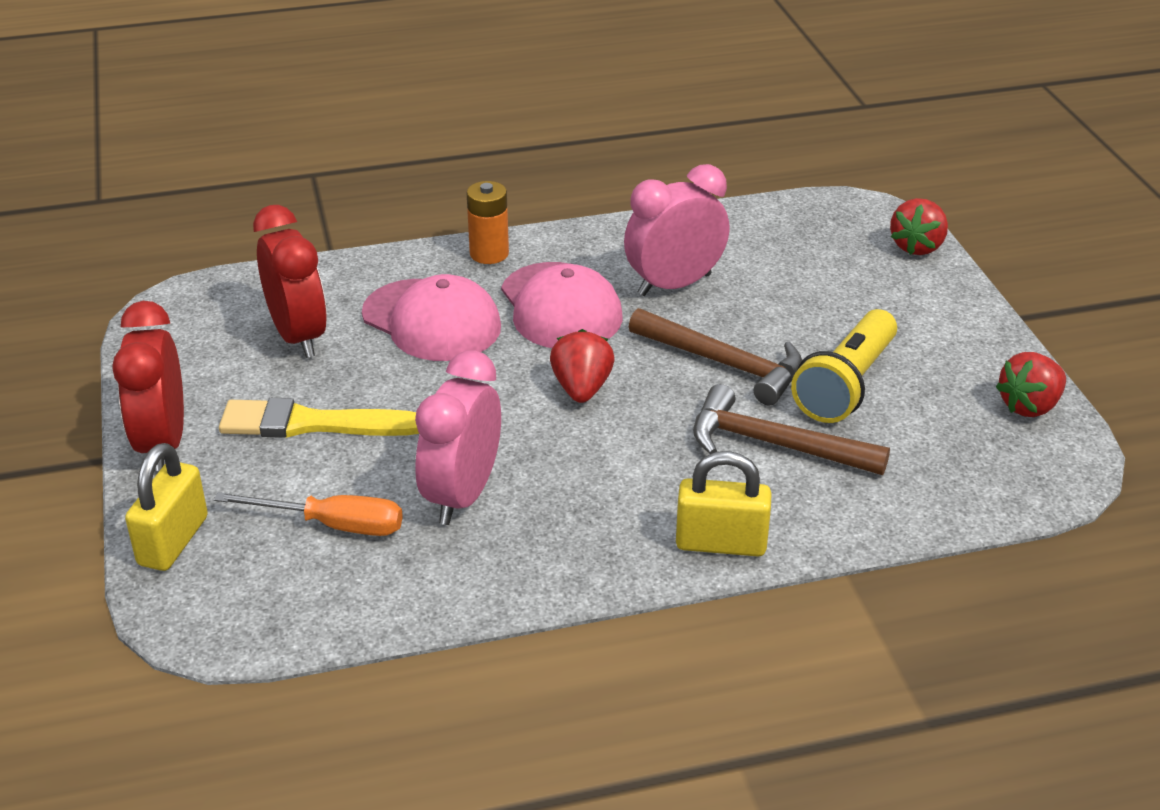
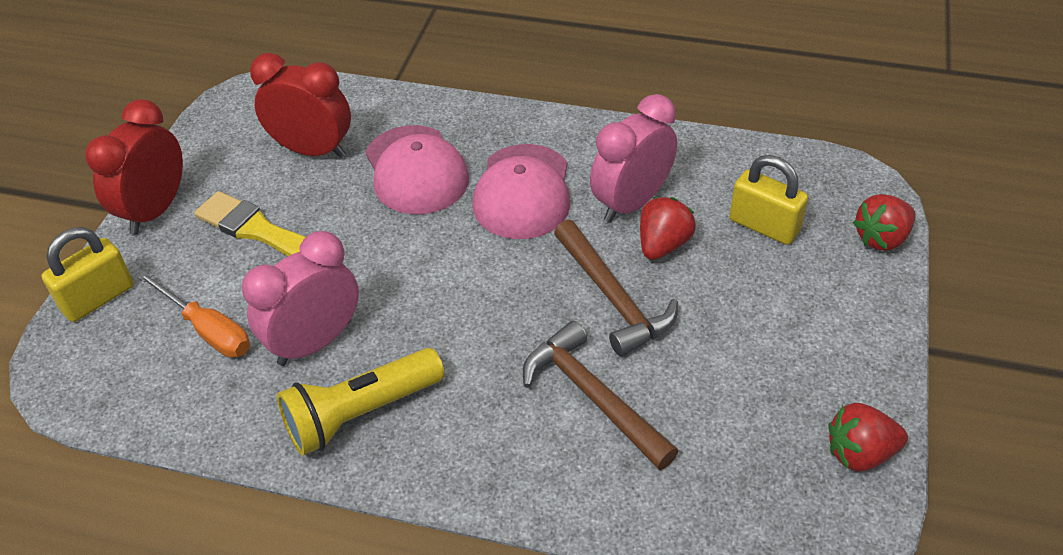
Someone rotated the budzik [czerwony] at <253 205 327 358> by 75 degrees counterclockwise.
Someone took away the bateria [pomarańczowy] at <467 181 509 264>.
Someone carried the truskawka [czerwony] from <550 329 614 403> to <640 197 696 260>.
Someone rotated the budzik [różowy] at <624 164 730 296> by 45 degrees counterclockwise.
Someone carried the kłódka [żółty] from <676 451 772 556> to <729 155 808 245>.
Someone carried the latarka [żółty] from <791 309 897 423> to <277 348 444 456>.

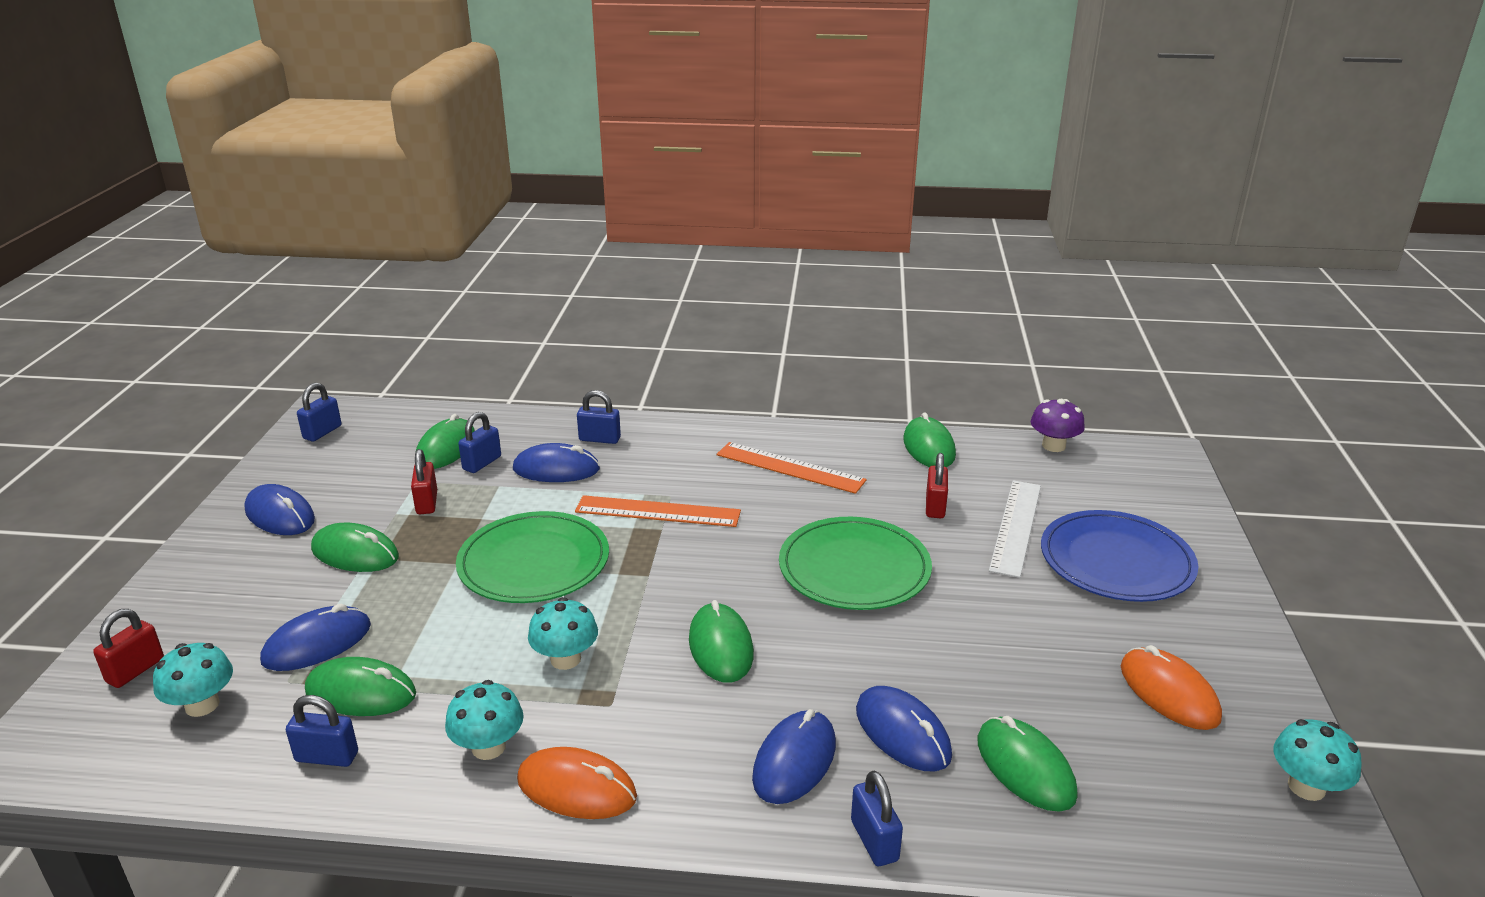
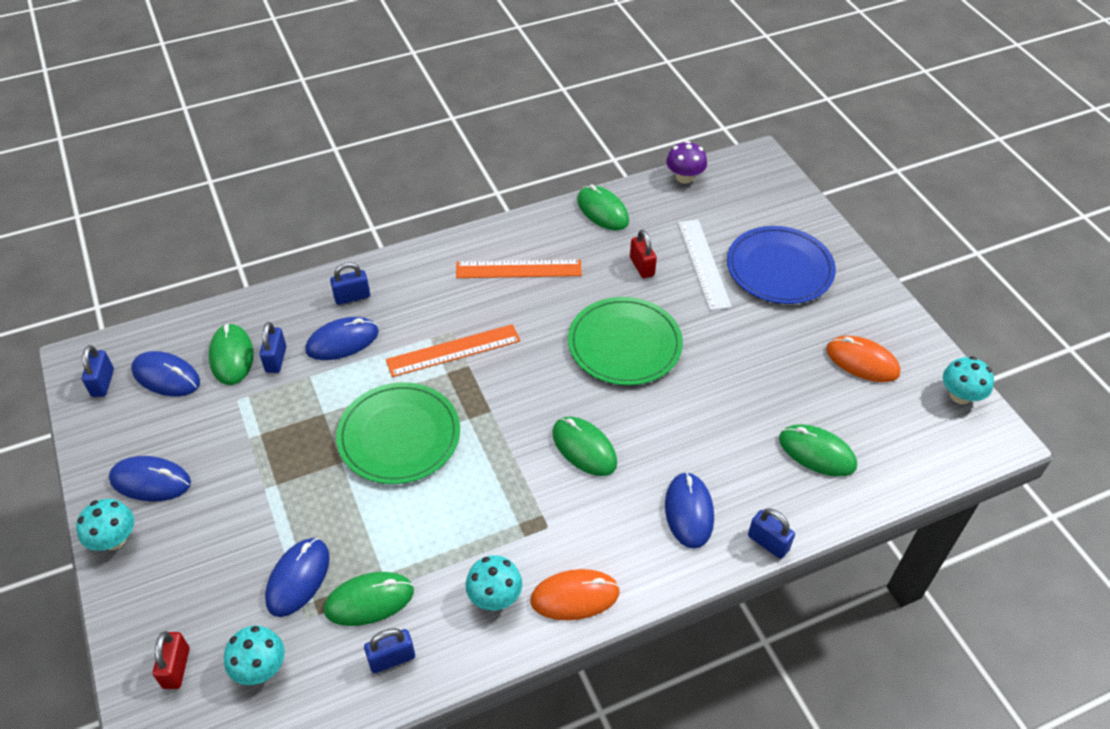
Someone took away the myszka [zielony] at <311 523 399 572>.
Someone took away the kłódka [czerwony] at <411 449 437 514>.
Someone carried the grzyb [turkusowy] from <528 597 598 670> to <76 499 134 551>.
Someone carried the myszka [niebieski] from <856 686 952 771> to <131 351 200 397>.

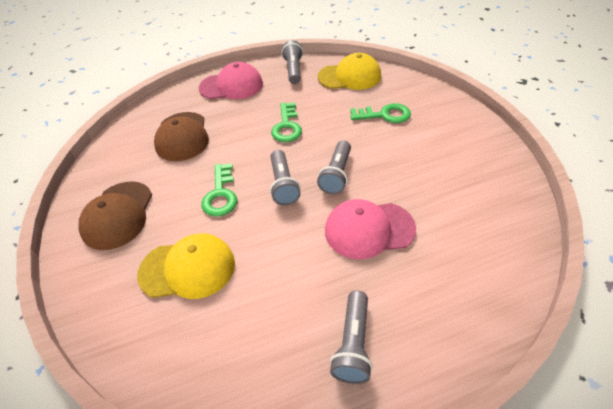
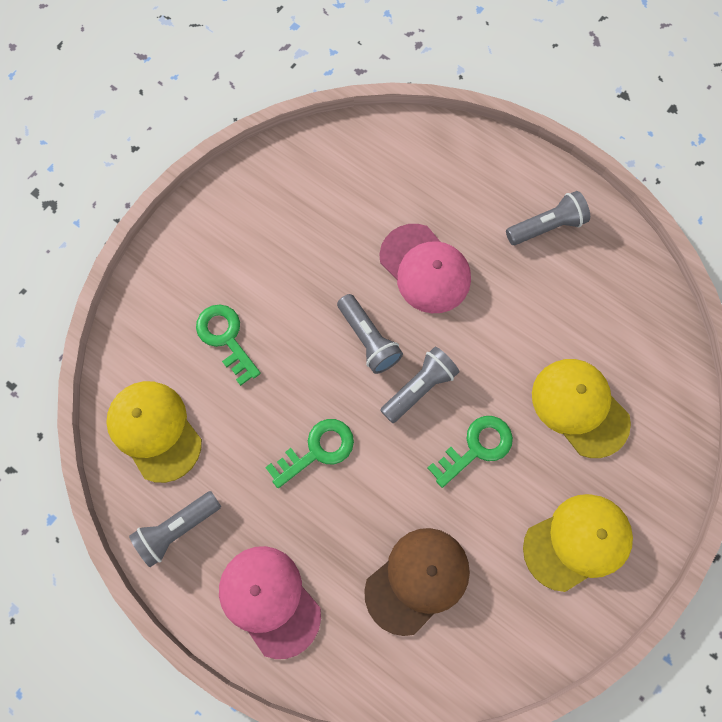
Someone repainted the czapka [brązowy] at <79 181 152 250>, which became the czapka [żółty] at <523 494 633 592>.
Someone rotated the latarka [szary] at <317 140 351 195> by 75 degrees clockwise.

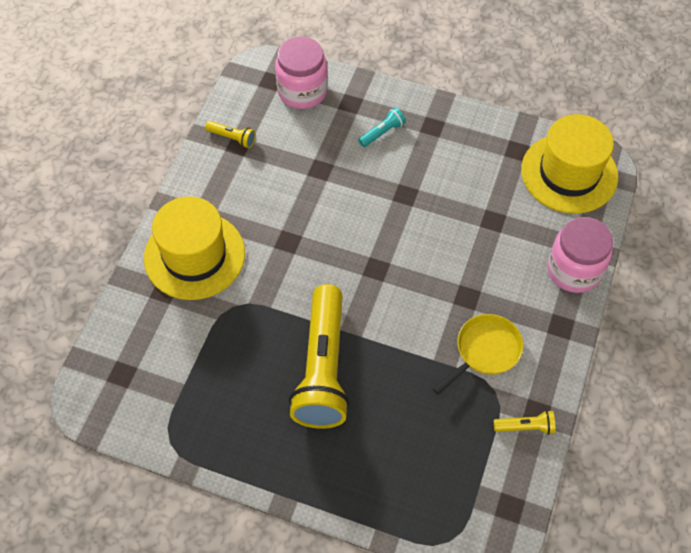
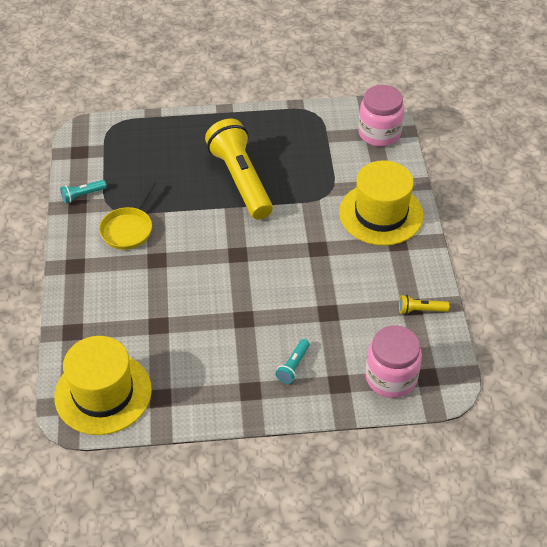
Someone repainted the latarka [żółty] at <494 410 555 435>, which became the latarka [turkusowy] at <60 180 107 203>.
Someone carried the słoik [różowy] from <547 217 613 293> to <358 85 405 147>.

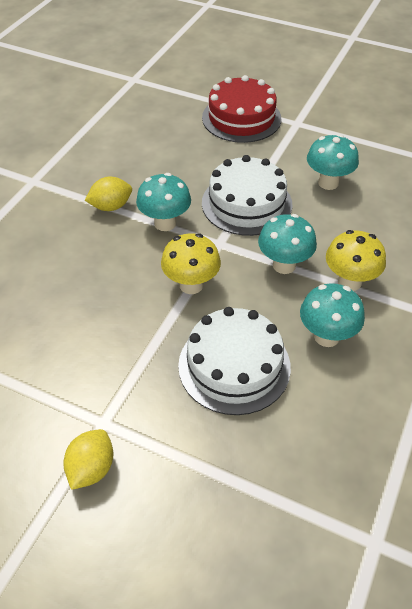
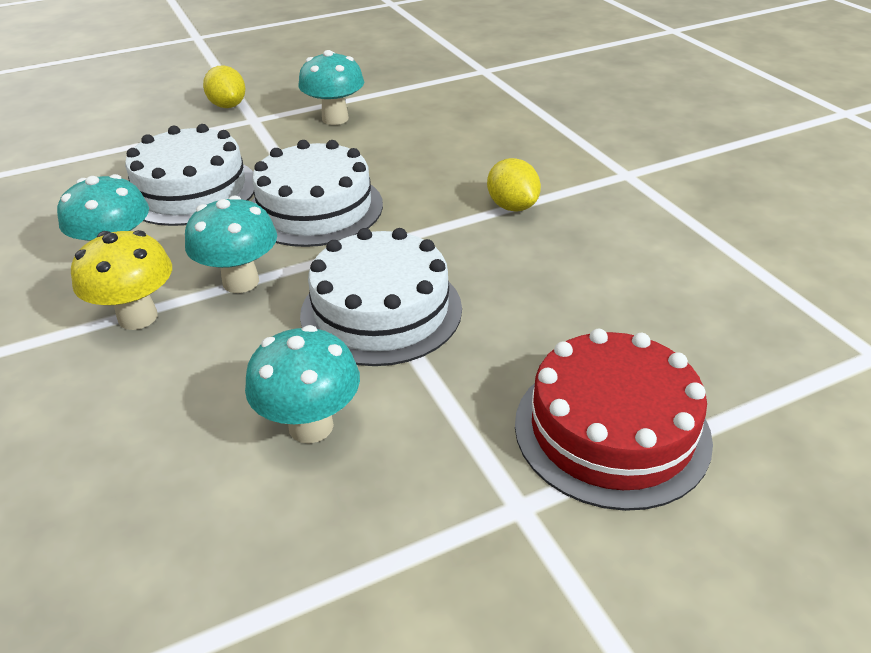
Someone rotated the cytryna [żółty] at <85 177 132 211> by 45 degrees counterclockwise.
Someone carried the grzyb [turkusowy] from <136 173 191 231> to <298 50 364 125>.
Someone swapped the grzyb [żółty] at <161 233 221 294> for the tort [biały] at <251 140 383 247>.

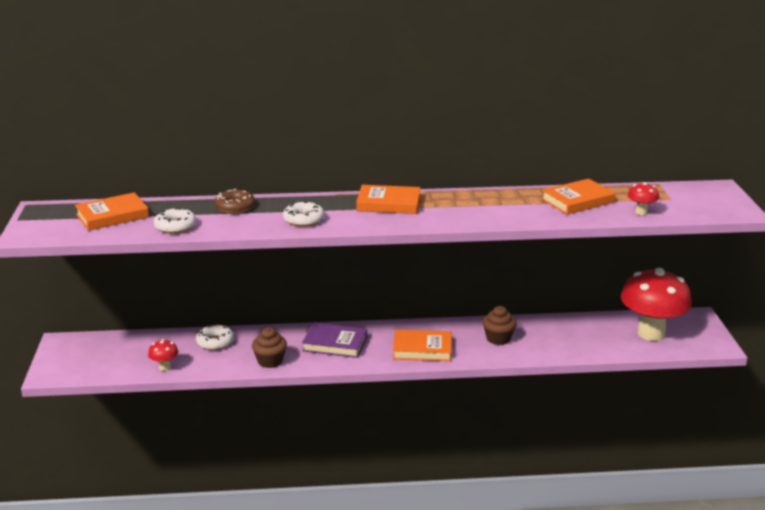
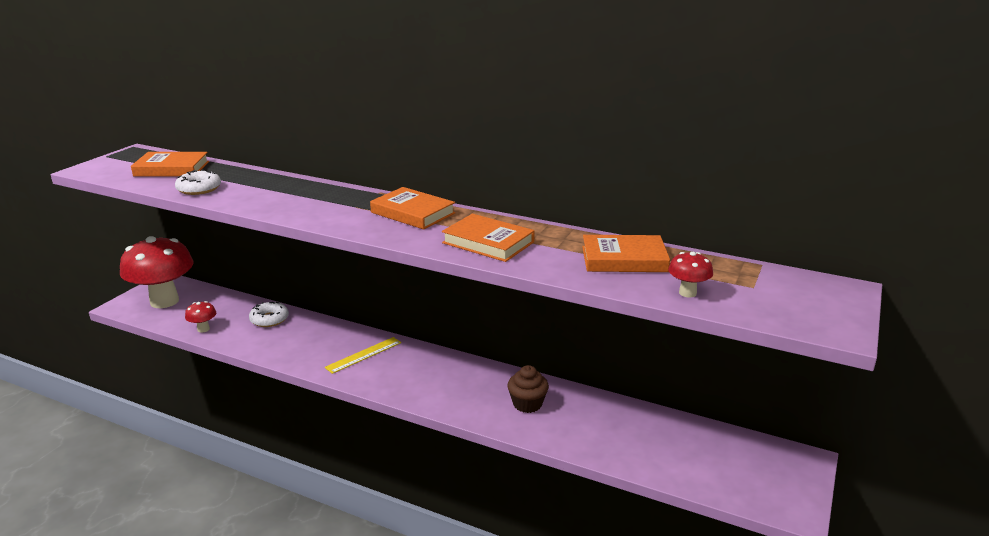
Someone took away the donut [brązowy] at <214 189 255 214>.
Someone took away the muffinka [brązowy] at <252 328 287 368>.
Someone took away the donut [biały] at <283 202 324 227>.
Someone swapped the książka [fioletowy] at <302 323 367 358> for the linijka [żółty] at <325 337 401 374>.
Someone carried the książka [pomarańczowy] from <393 330 452 361> to <442 214 535 262>.
Someone carried the grzyb [czerwony] from <621 268 692 341> to <120 236 193 308>.

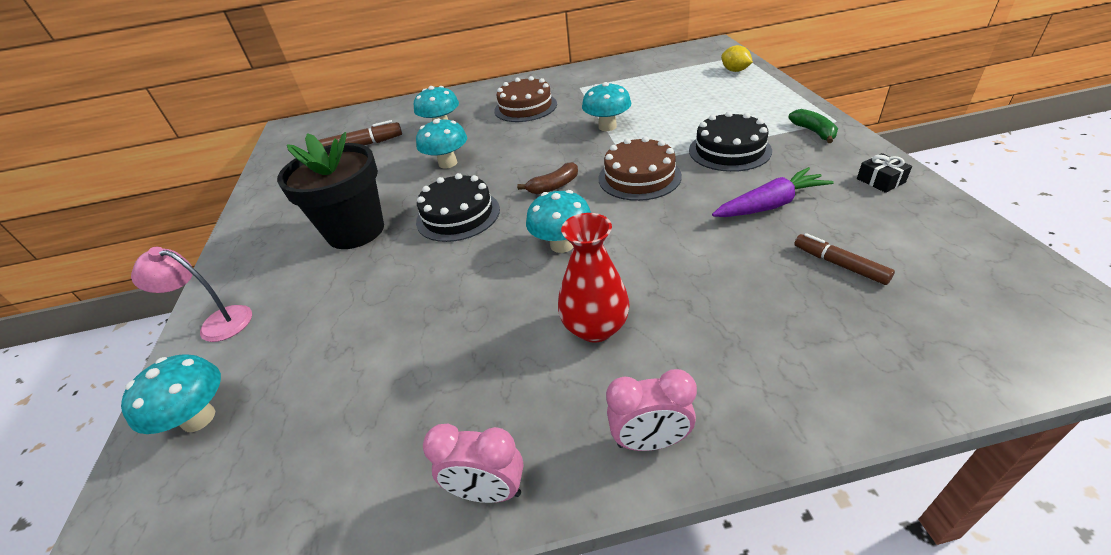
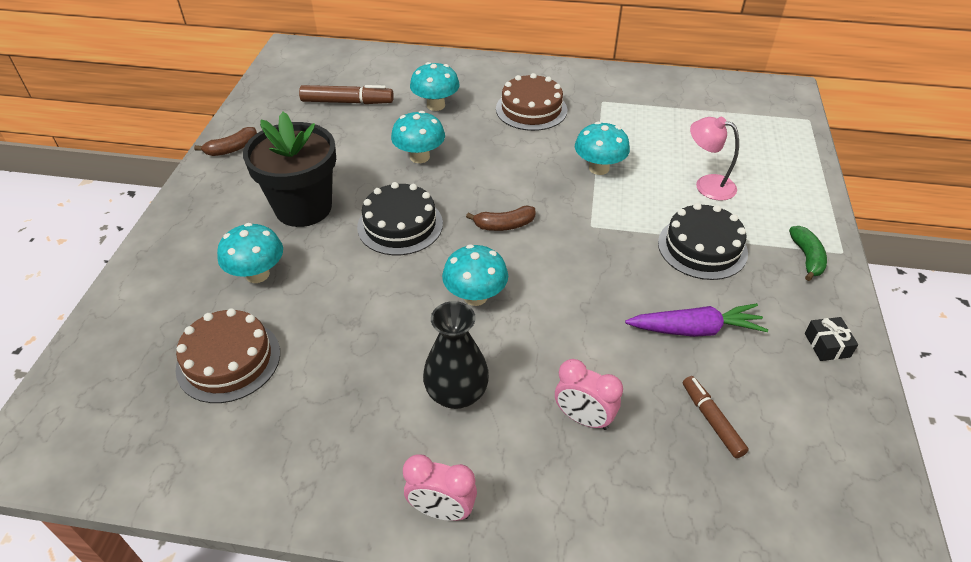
Someone carried the grzyb [turkusowy] from <121 355 221 434> to <217 223 283 283>.
Someone carried the lampka [różowy] from <131 247 252 342> to <690 117 739 201>.
Someone carried the budzik [różowy] from <423 424 524 503> to <555 359 623 430>.
Someone repainted the wazon [czerwony] at <558 213 630 343>, which became the wazon [czarny] at <423 301 489 409>.
Someone carried the tort [brązowy] from <598 136 682 201> to <176 308 280 403>.
Someone took away the cytryna [żółty] at <721 45 753 72>.
Someone put down the banan [brązowy] at <194 127 257 156>.

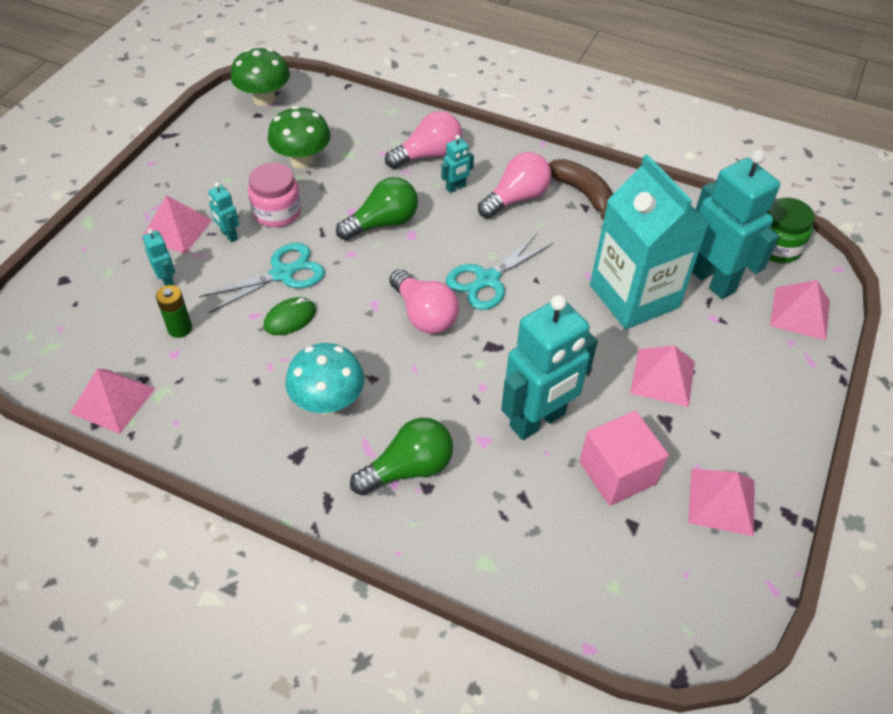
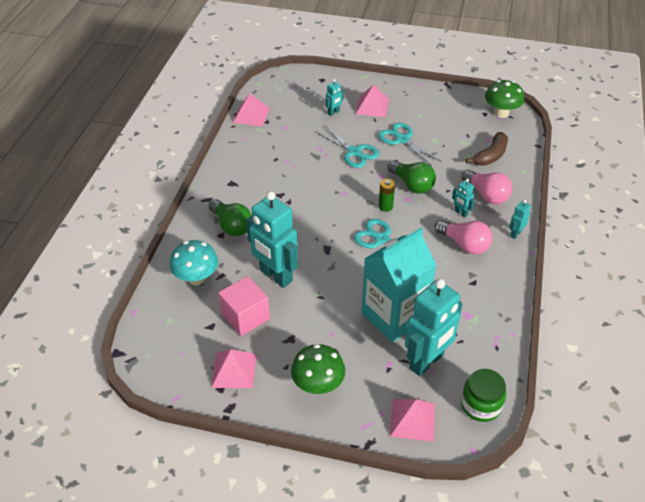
Someone carried the bateria [zielony] from <156 285 192 338> to <379 179 395 212>.
Someone carried the robot [turkusowy] from <208 182 239 242> to <510 200 531 239>.
Someone swapped the słoik [różowy] at <248 163 301 227> for the nożyczki [turkusowy] at <378 123 442 166>.
Someone took away the myszka [zielony] at <264 297 316 335>.
Someone carried the grzyb [zielony] from <268 106 331 169> to <291 344 345 394>.
Someone carried the grzyb [turkusowy] from <286 343 364 414> to <170 240 218 285>.
Someone took away the żarówka [różowy] at <389 269 459 334>.
Someone carried the banan [brązowy] from <548 159 613 220> to <466 132 508 166>.
Someone took away the piramida [różowy] at <630 345 695 407>.

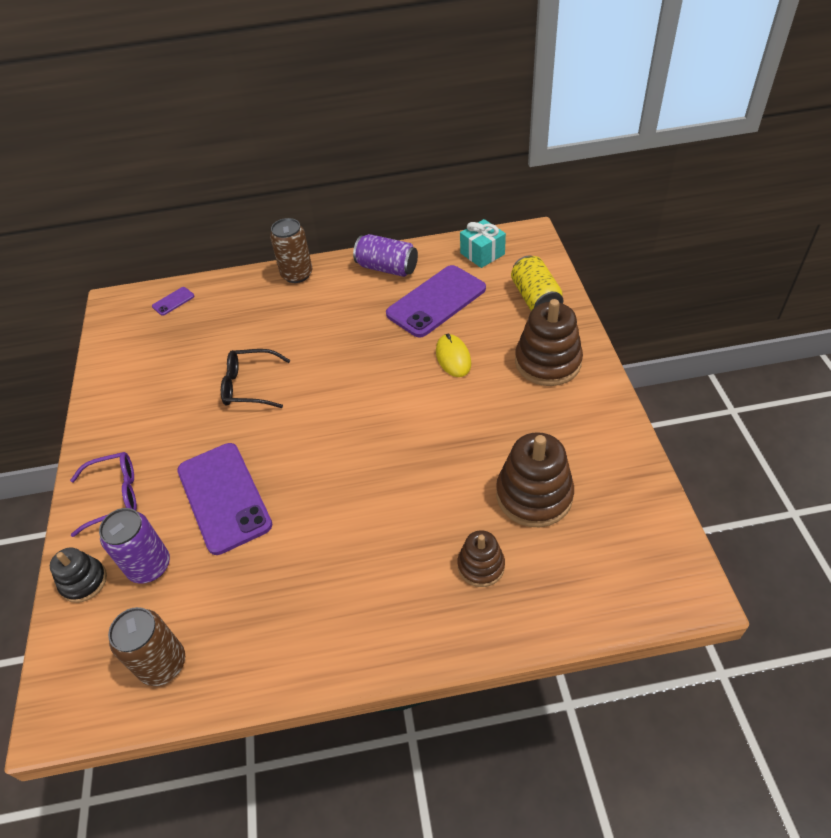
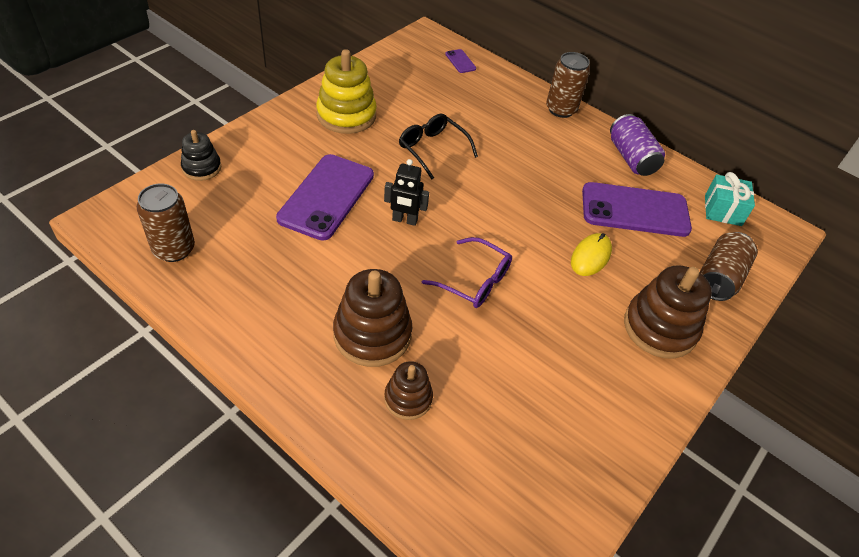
Someone carried the okulary [fioletowy] from <70 452 137 537> to <422 237 512 308>.
Someone took away the puszka [fioletowy] at <99 508 170 584>.
Someone rotated the telefon [fioletowy] at <152 287 194 316> by 60 degrees clockwise.
Someone carried the zabawka nakładanka [brązowy] from <496 432 574 527> to <333 269 412 367>.
Someone repainted the puszka [żółty] at <511 256 563 311>, which became the puszka [brązowy] at <700 232 758 301>.
Someone put down the zabawka nakładanka [żółty] at <316 49 377 134>.
Someone put down the robot [czarny] at <384 159 429 226>.

